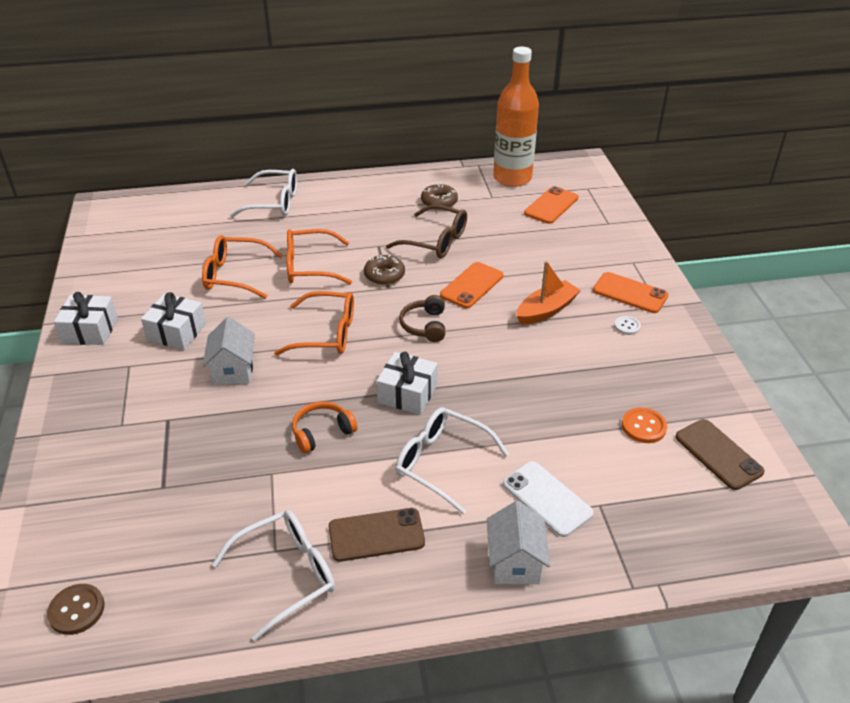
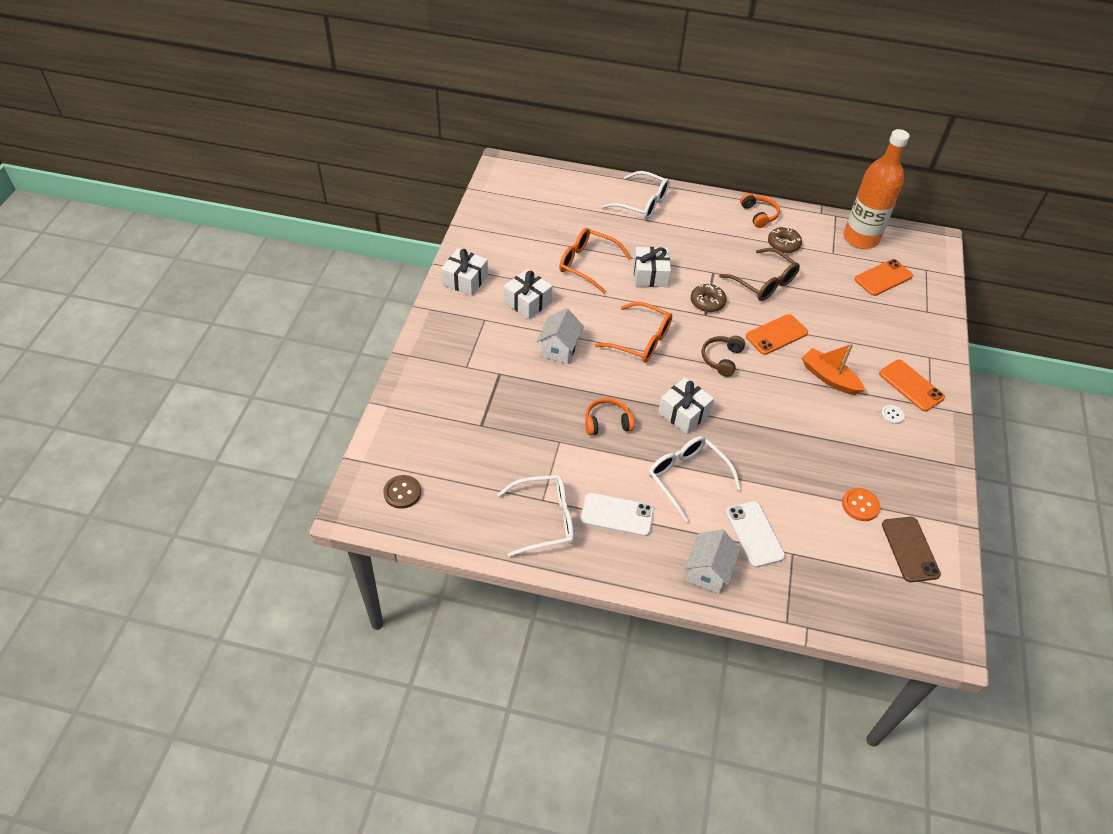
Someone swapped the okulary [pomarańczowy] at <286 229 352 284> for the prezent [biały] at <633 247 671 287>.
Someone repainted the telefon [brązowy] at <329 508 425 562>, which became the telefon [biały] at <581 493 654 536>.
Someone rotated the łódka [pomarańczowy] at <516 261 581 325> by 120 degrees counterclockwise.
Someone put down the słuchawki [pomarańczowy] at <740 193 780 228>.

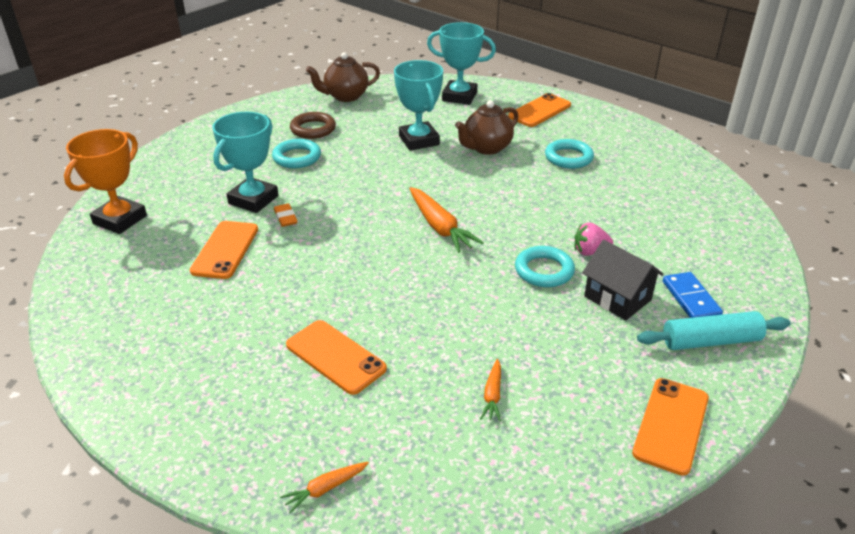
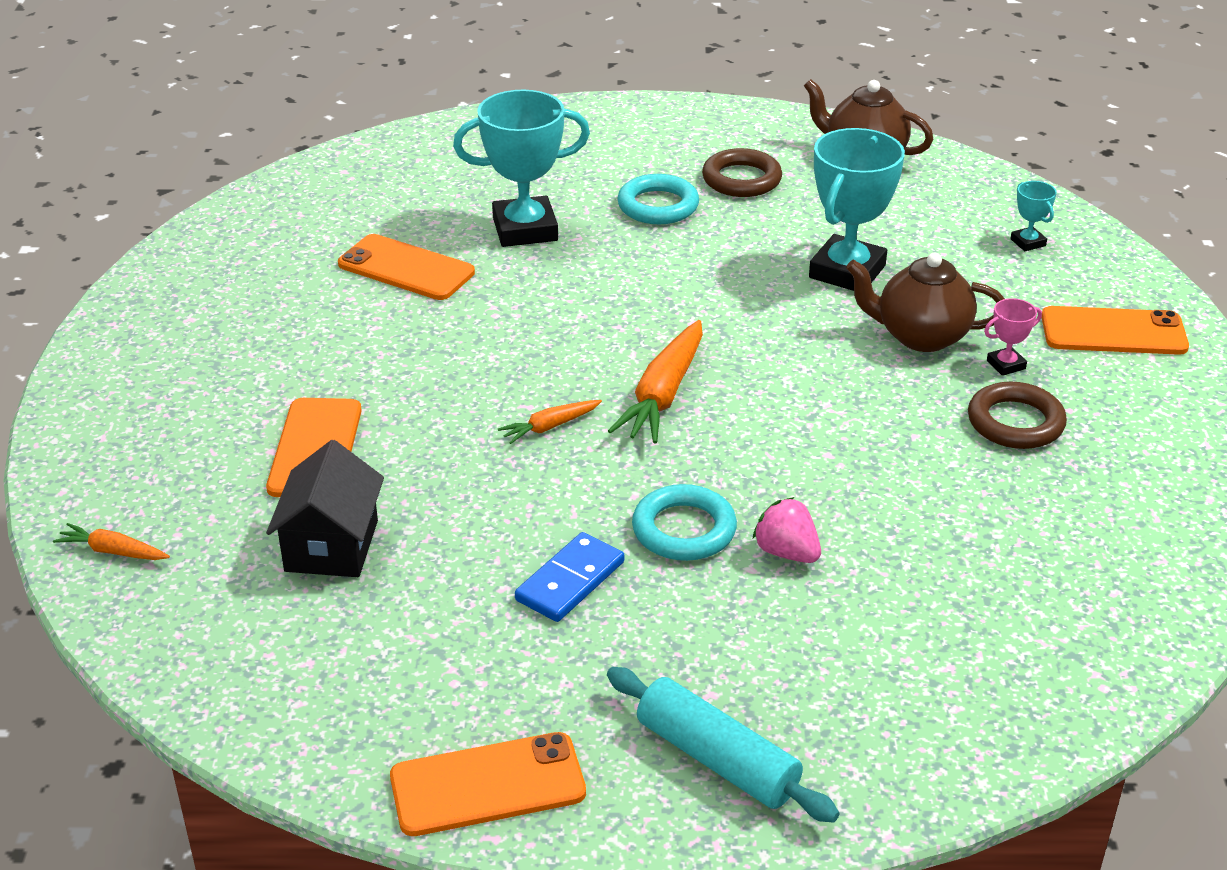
Someone took away the puchar [pomarańczowy] at <64 129 147 234>.
Someone rotated the telefon [pomarańczowy] at <190 221 258 279> by 60 degrees clockwise.
Someone took away the gumka do mazania [pomarańczowy] at <274 203 298 227>.
Someone scaled the puchar [turkusowy] at <427 22 496 105> by 0.45.
Someone carried the marchewka [pomarańczowy] from <480 359 501 422> to <498 400 602 444>.
Someone repainted the pierścień [turkusowy] at <545 139 594 169>, which became the pierścień [brązowy] at <968 381 1067 449>.
Someone carried the domek [czarny] from <582 240 664 320> to <266 440 384 577>.
Someone carried the kostka domina [niebieski] from <663 272 723 318> to <515 532 624 622>.
Someone put down the puchar [różowy] at <984 298 1042 376>.

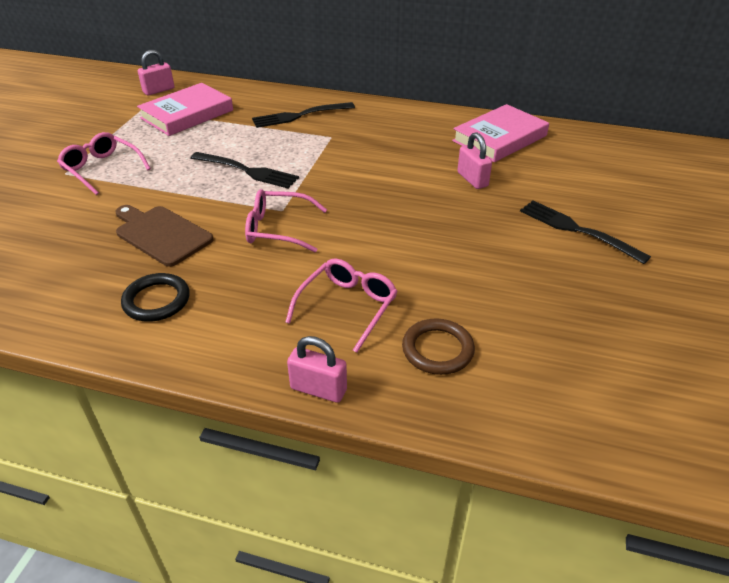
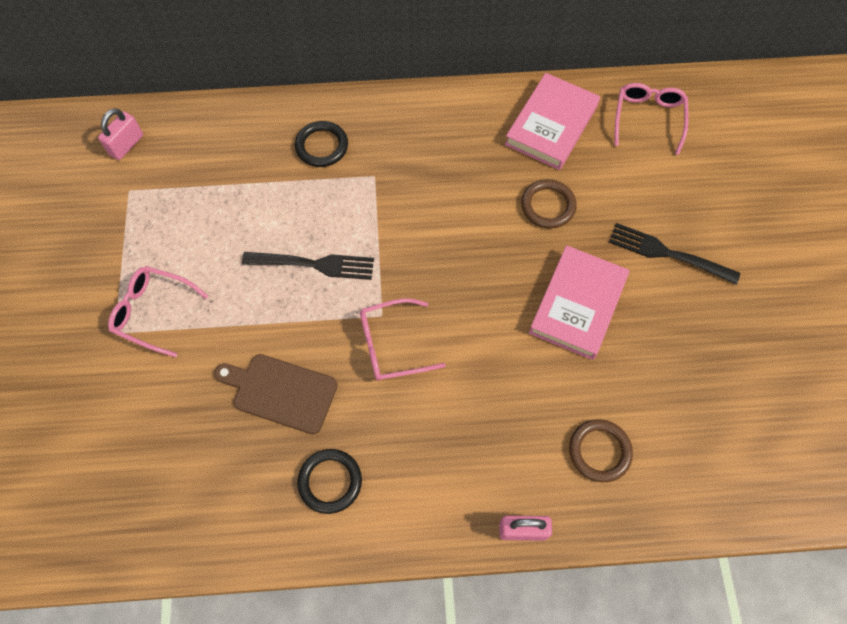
Someone carried the książka [różowy] from <137 83 233 136> to <529 245 629 360>.
Someone swapped the widelec [czarny] at <252 102 355 128> for the pierścień [czarny] at <295 121 348 167>.
Someone carried the okulary [różowy] from <286 259 398 353> to <614 83 689 155>.
Someone swapped the kłódka [różowy] at <457 132 492 189> for the pierścień [brązowy] at <521 179 577 229>.

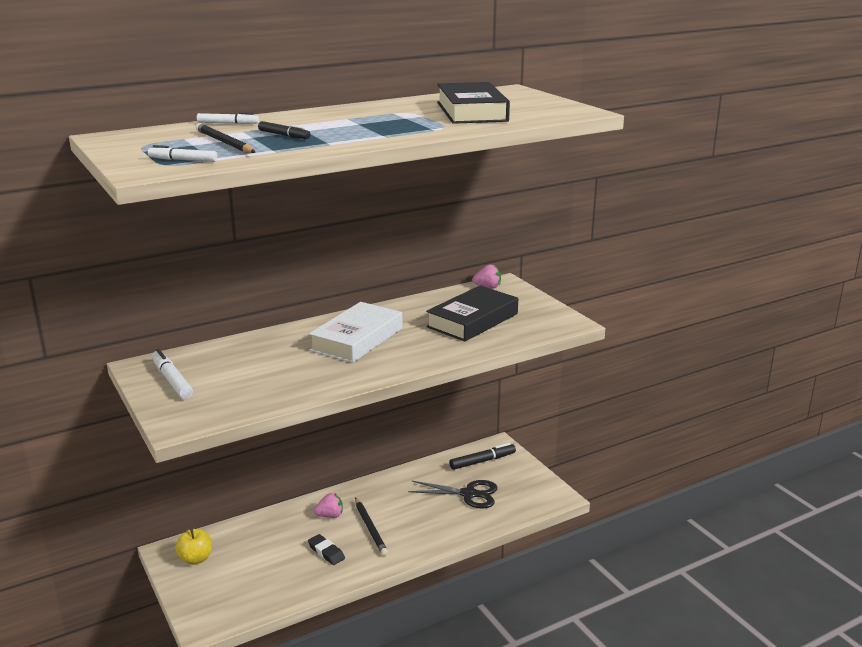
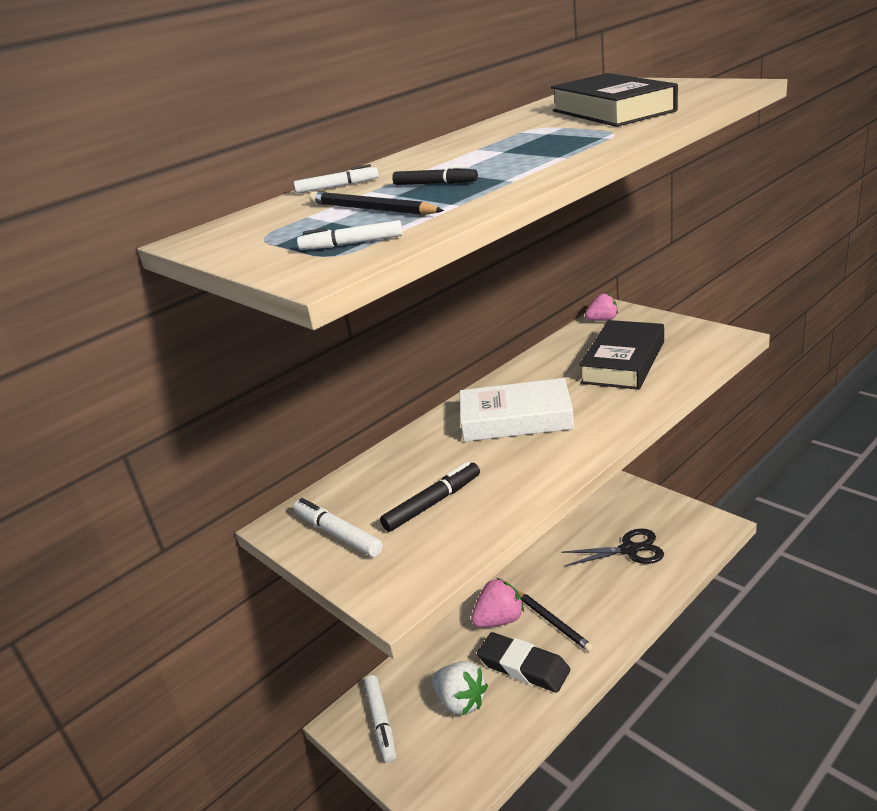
Someone swapped the jabłko [żółty] at <175 528 212 565> for the flamaster [biały] at <364 675 396 763>.
Someone scaled the gumka do mazania [czarny] at <308 534 345 565> by 1.80.
Someone rotated the książka [biały] at <309 302 403 363> by 75 degrees clockwise.
Someone scaled the truskawka [różowy] at <314 493 343 518> by 1.59.
Someone carried the flamaster [czarny] from <449 443 516 470> to <380 462 480 532>.
Someone put down the truskawka [biały] at <432 661 488 715>.

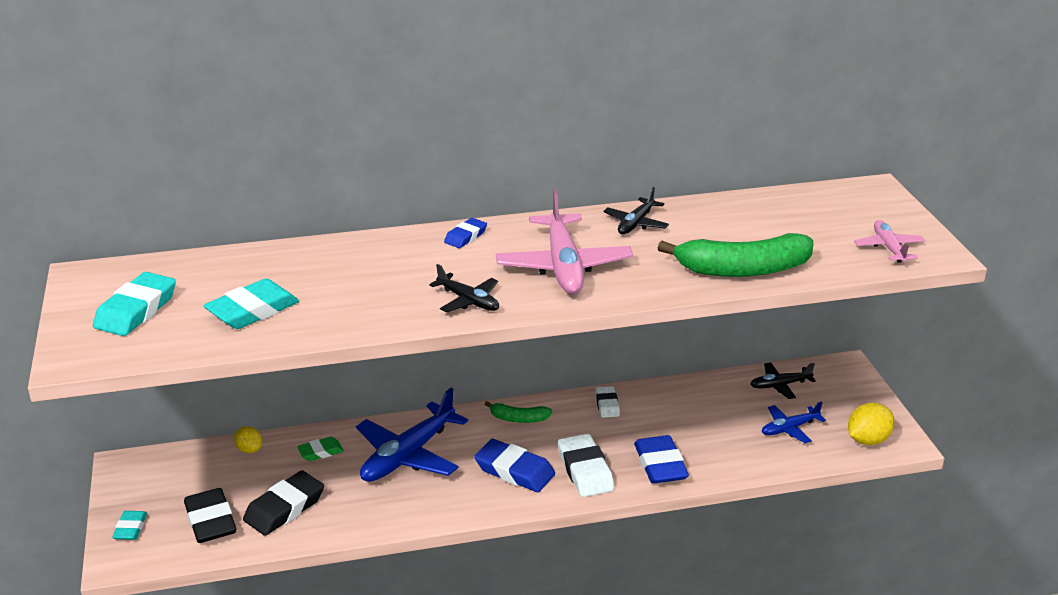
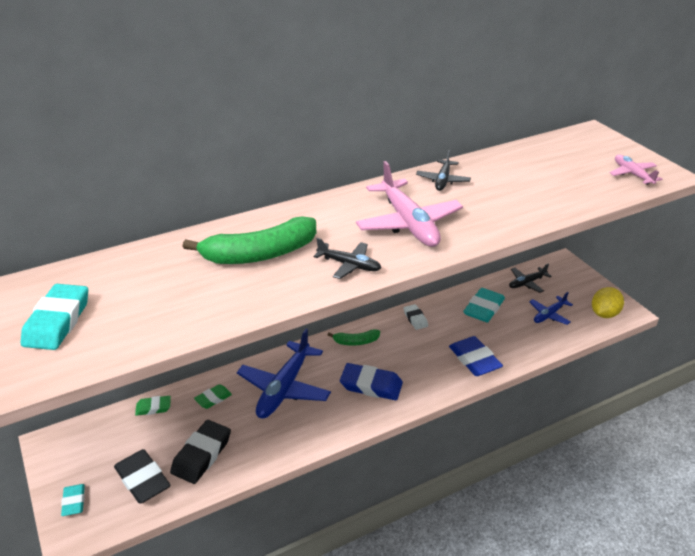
Someone carried the gumka do mazania [turkusowy] from <203 279 299 329> to <463 288 505 322>.
Someone swapped the cytryna [żółty] at <234 426 262 453> for the gumka do mazania [zielony] at <135 396 171 416>.
Someone took away the gumka do mazania [niebieski] at <444 218 487 248>.
Someone took away the gumka do mazania [biały] at <558 434 615 497>.
Someone carried the banan [zielony] from <658 233 813 277> to <183 216 316 264>.

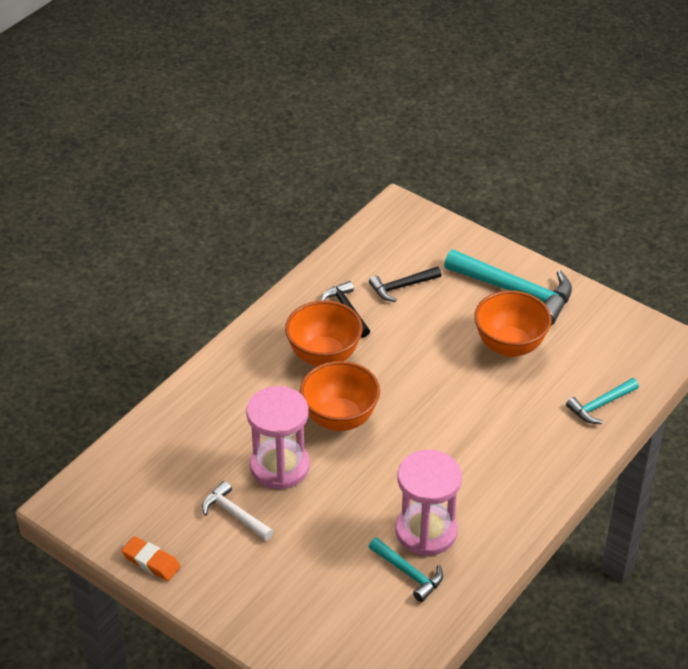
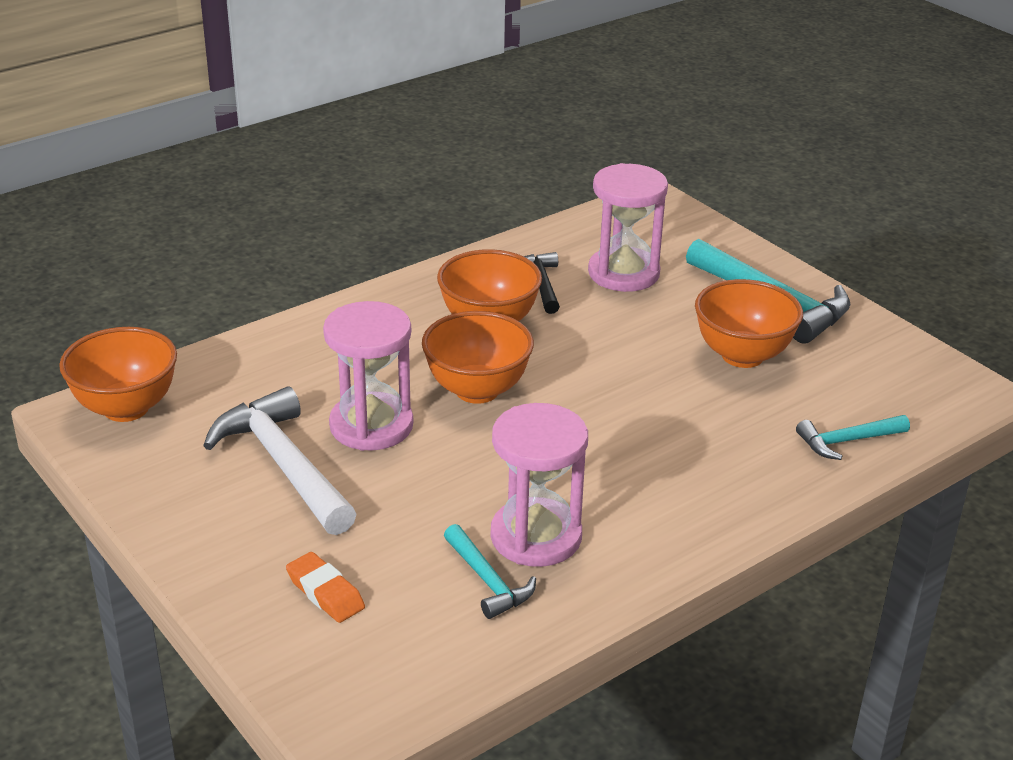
Someone carried the gumka do mazania [pomarańczowy] from <121 536 181 581> to <286 552 365 623>.
Someone scaled the młotek [biały] at <202 481 274 541> by 1.84.
Someone swapped the młotek [czarny] at <369 266 442 302> for the klepsydra [różowy] at <588 163 668 292>.
Someone put down the miska [pomarańczowy] at <59 327 177 422>.

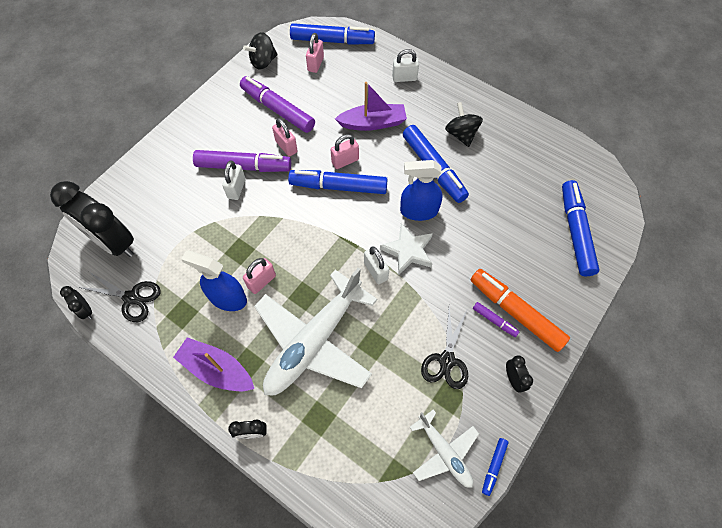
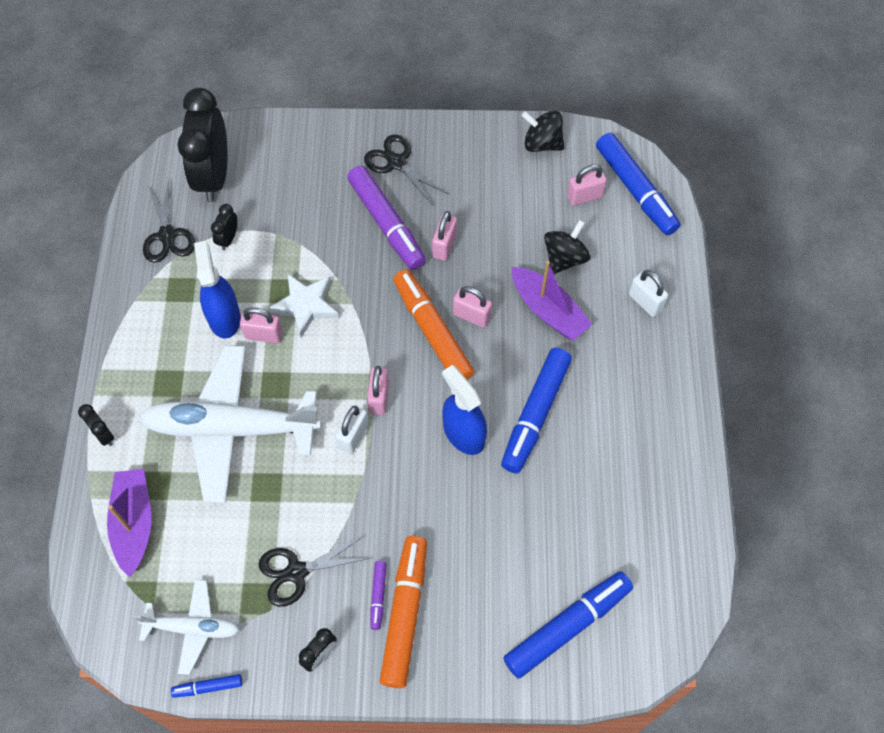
Someone carried the budzik [czarny] from <60 286 92 319> to <211 204 237 250>.
Someone carried the łódka [fioletowy] from <173 337 254 391> to <107 469 152 577>.
Someone took away the kłódka [biały] at <222 160 246 200>.
Someone took away the flamaster [fioletowy] at <240 76 315 133>.
Someone repainted the flamaster [niebieski] at <288 170 388 194>, which became the flamaster [pomarańczowy] at <393 269 474 380>.
Someone carried the gwiazda [biały] from <380 223 433 275> to <269 273 339 337>.
Someone rotated the samolot [biały] at <410 409 479 488> by 105 degrees counterclockwise.
Someone carried the bączek [czarny] from <445 102 483 147> to <544 220 590 274>.
Someone put down the nożyczki [czarny] at <364 134 448 205>.
Someone put down the kłódka [różowy] at <367 366 389 415>.

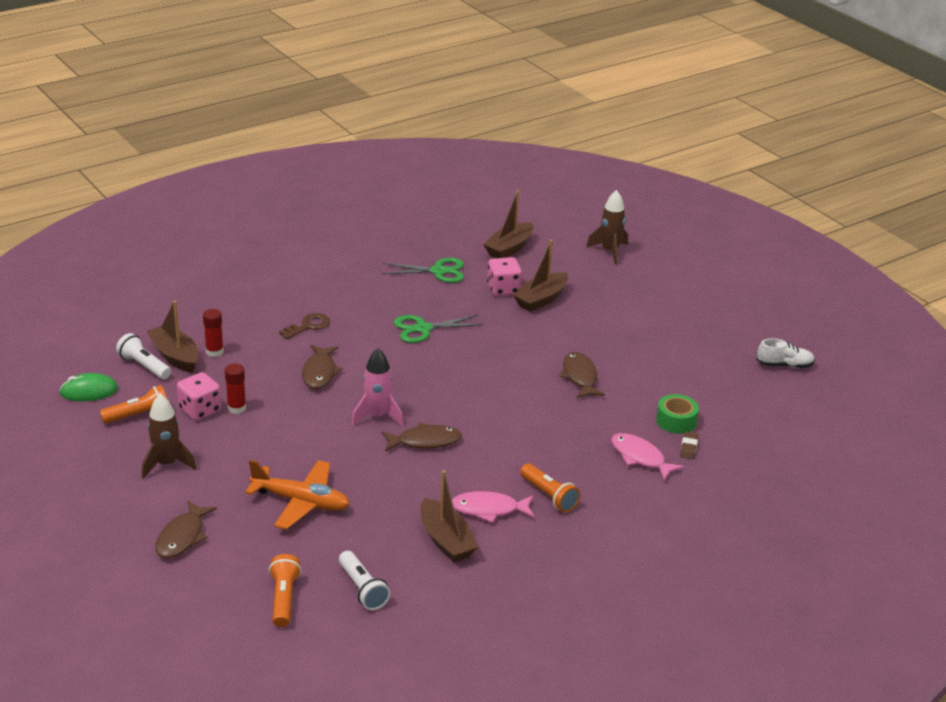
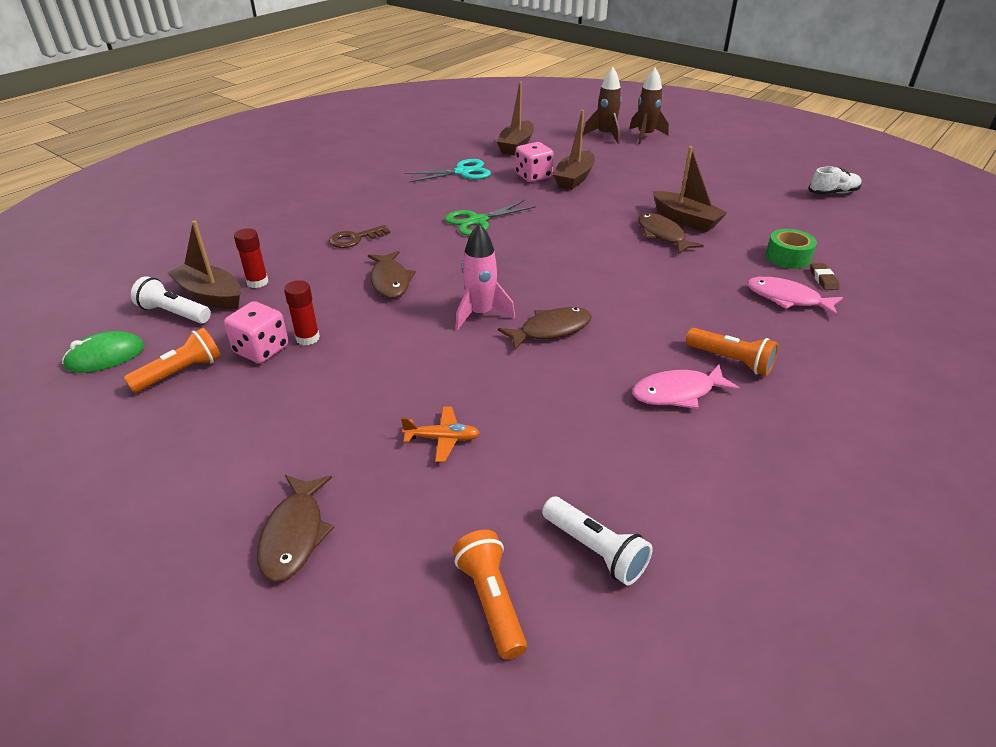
Someone carried the rakieta [brązowy] from <142 394 197 479> to <629 68 669 144>.
Someone scaled the samolot [pomarańczowy] at <245 460 350 530> by 0.52.
Someone rotated the klucz [brązowy] at <279 313 330 339> by 150 degrees counterclockwise.
Someone repainted the nożyczki [zielony] at <382 258 464 283>, which became the nożyczki [turkusowy] at <405 159 491 183>.
Someone carried the łódka [brązowy] from <421 470 478 562> to <653 146 728 232>.

